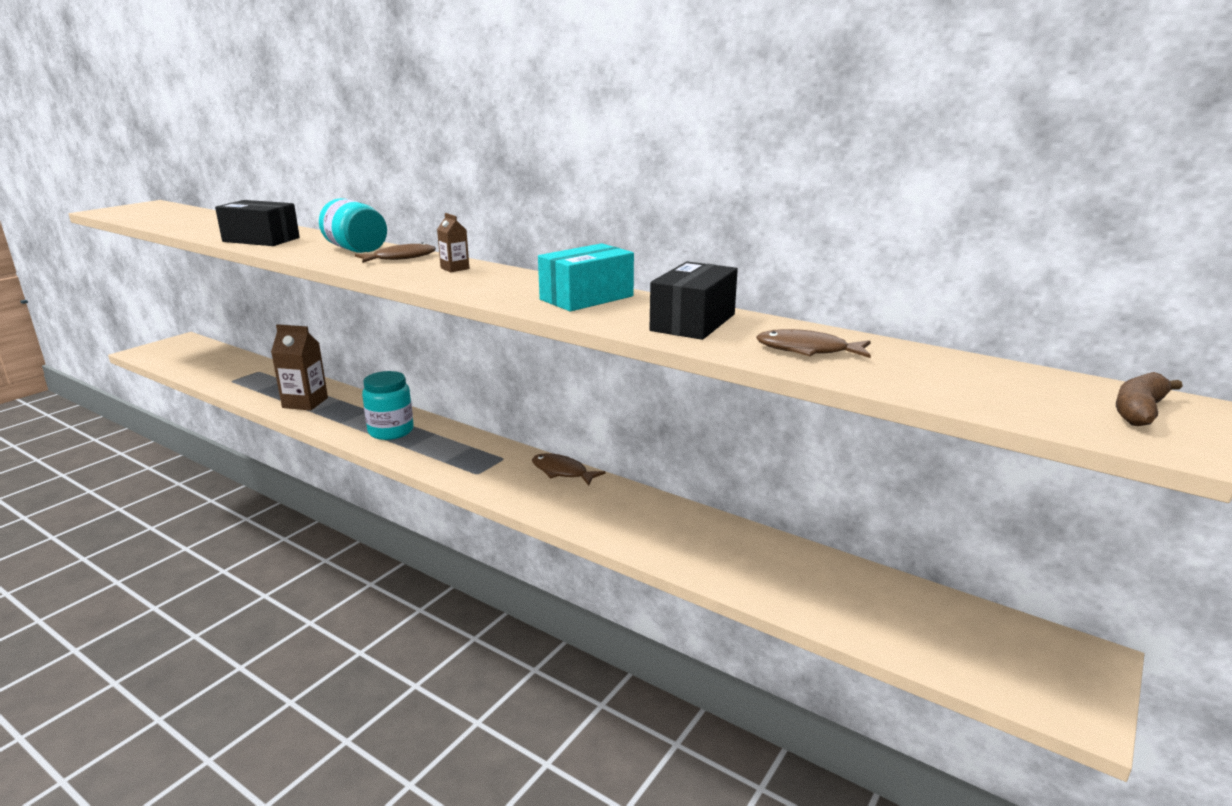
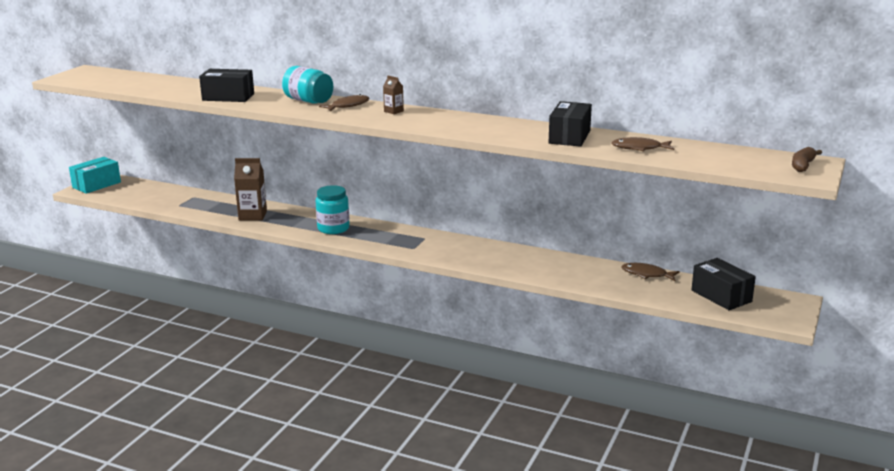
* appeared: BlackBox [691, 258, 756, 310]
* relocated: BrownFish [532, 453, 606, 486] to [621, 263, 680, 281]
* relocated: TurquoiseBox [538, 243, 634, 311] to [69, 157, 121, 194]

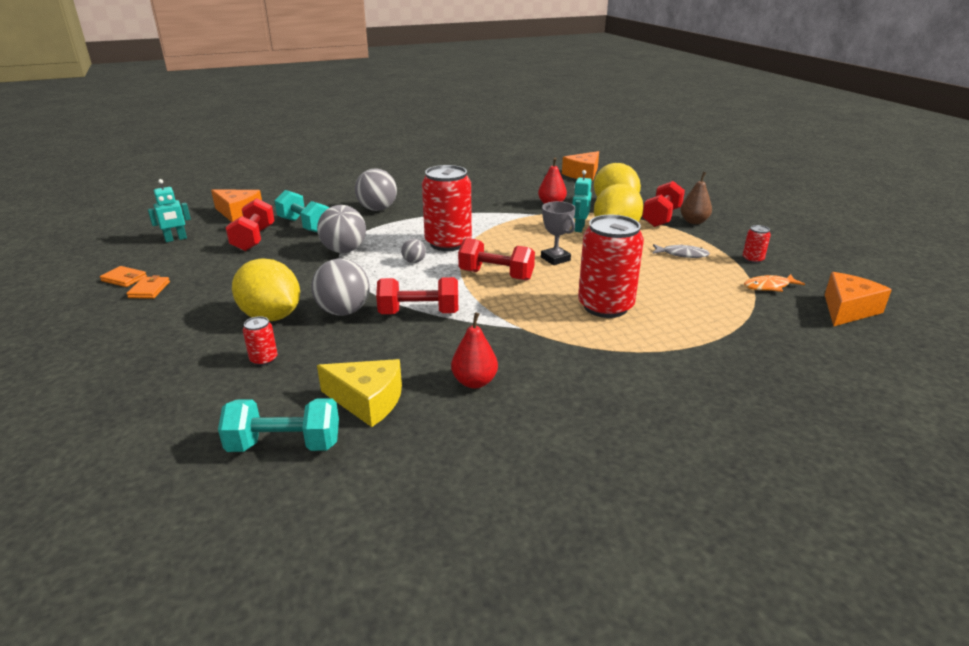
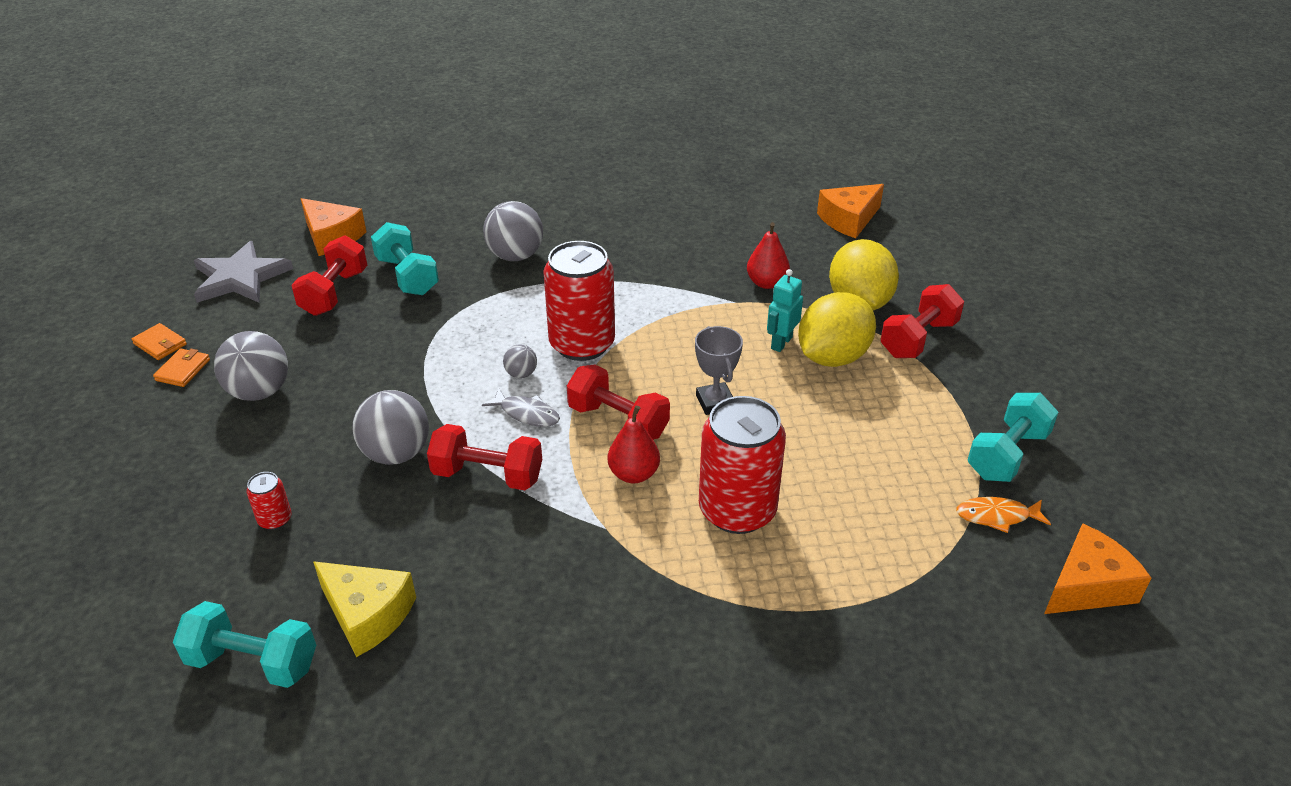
* missing: YellowLemon [232, 258, 300, 321]
* missing: BrownPear [680, 172, 712, 224]
* relocated: GreyBall [317, 205, 366, 253] to [214, 331, 288, 401]
* relocated: RedPear [451, 312, 498, 389] to [608, 406, 660, 483]
* relocated: GreyFish [653, 244, 710, 258] to [482, 388, 560, 427]
* exchanged: TurquoiseRobot [148, 179, 191, 242] to GreyStar [194, 241, 293, 303]
* exchanged: RedCan [743, 225, 771, 263] to TurquoiseDumbbell [968, 393, 1058, 482]

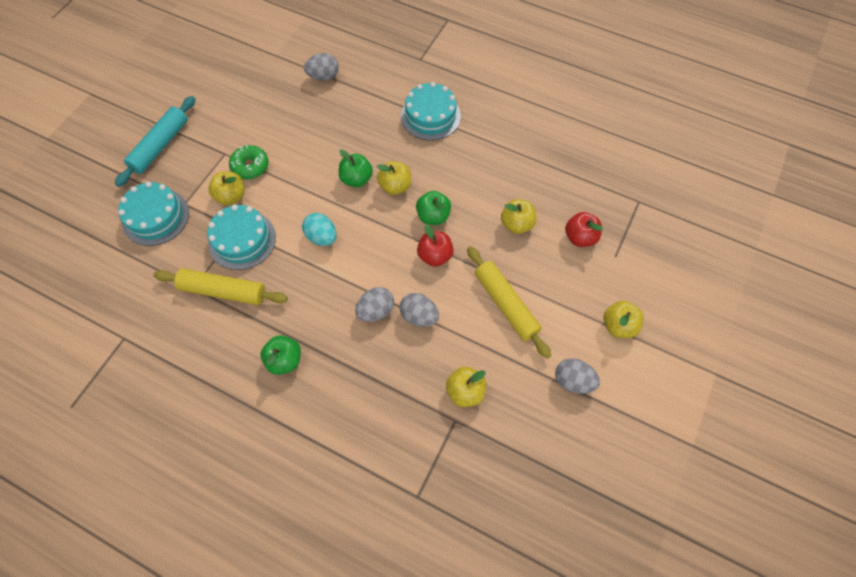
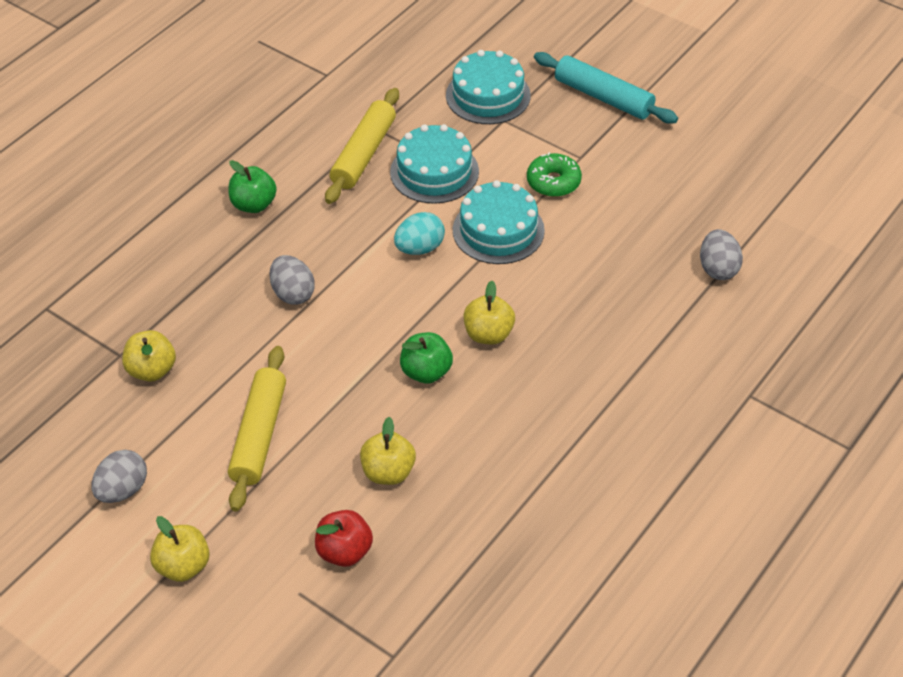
* missing: YellowApple [208, 171, 245, 205]
* missing: GreenApple [339, 149, 373, 187]
* missing: GreyEgg [399, 293, 439, 327]
* missing: RedApple [417, 225, 454, 267]
* relocated: TurquoiseCake [401, 82, 461, 140] to [453, 180, 545, 264]
* spun: YellowRollingPin [467, 246, 551, 358] = [228, 346, 286, 512] 60 degrees counterclockwise

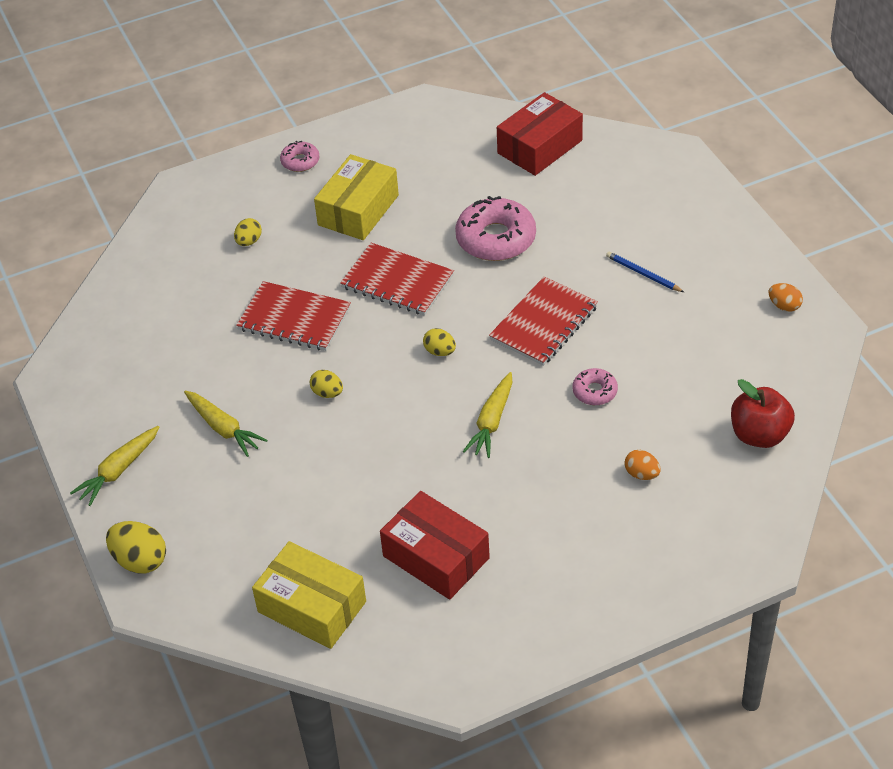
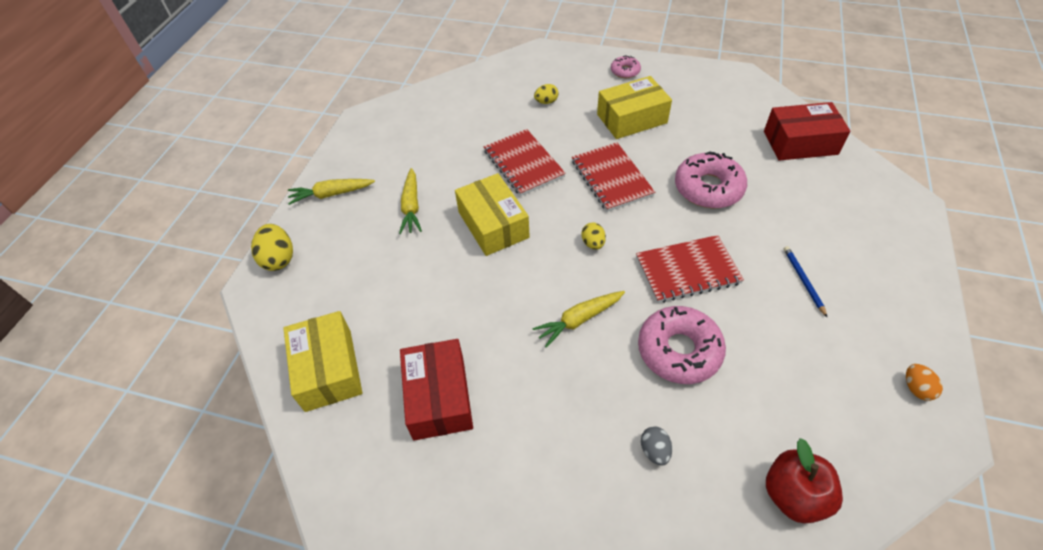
* exchanged: YellowEgg [310, 370, 343, 398] to YellowBox [455, 173, 530, 256]
* colour: OrangeEgg [624, 450, 660, 480] to GreyEgg [641, 426, 672, 466]
* size: PinkDonut [572, 368, 618, 405] = [638, 306, 726, 384] x1.94

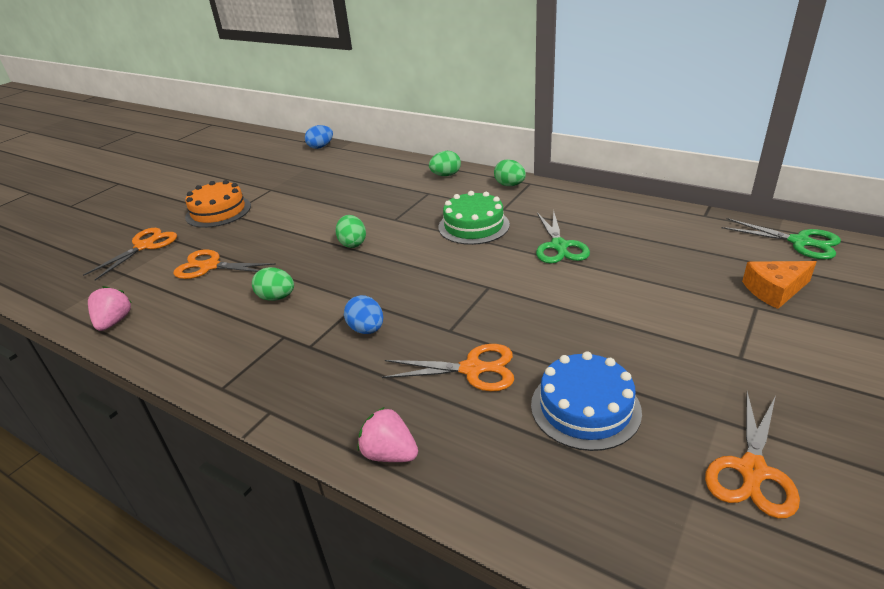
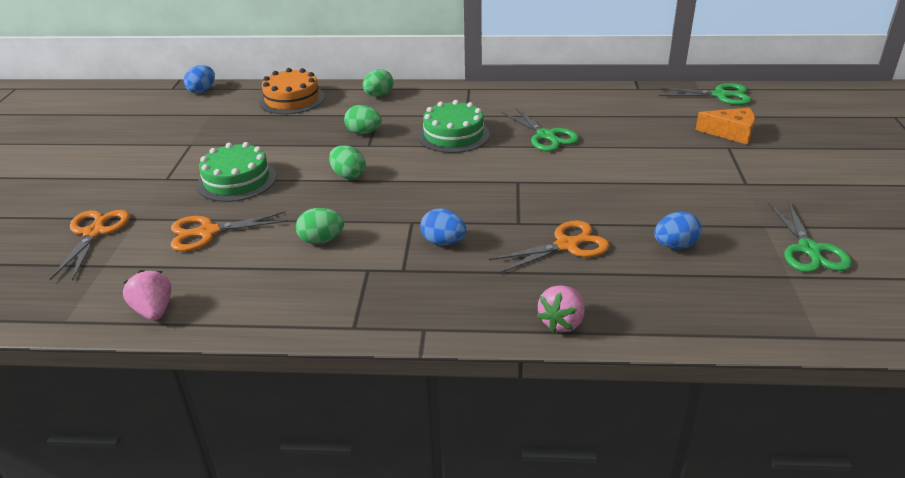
* appeared: GreenCake [197, 142, 277, 202]
* relocated: OrangeCake [185, 180, 251, 228] to [259, 68, 325, 114]
* relocated: GreenEgg [494, 159, 526, 186] to [344, 105, 382, 134]
* exchanged: BlueCake [531, 352, 642, 451] to BlueEgg [654, 212, 702, 249]
* colour: OrangeScissors [705, 392, 800, 518] to GreenScissors [768, 200, 852, 272]
* spun: PinkStrawberry [358, 407, 418, 462] = [537, 285, 585, 333] 60 degrees counterclockwise
* spun: OrangeCheese [742, 261, 817, 309] = [695, 108, 755, 145] 120 degrees counterclockwise

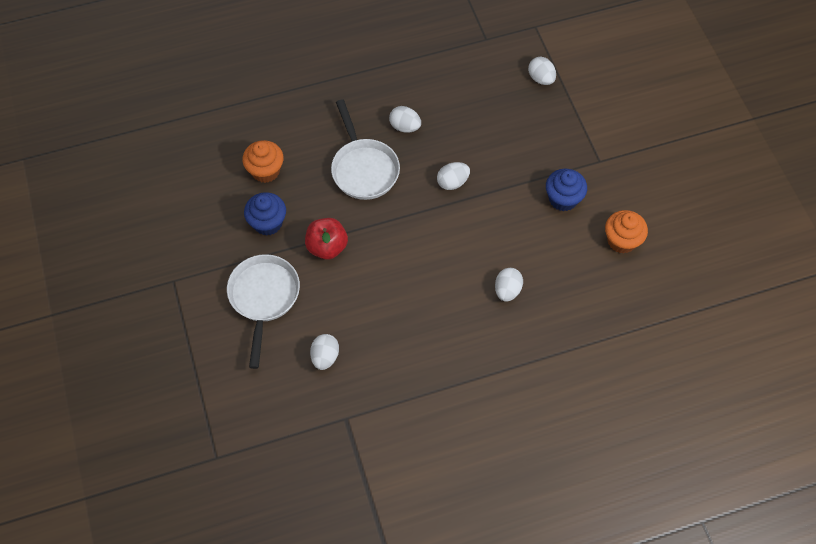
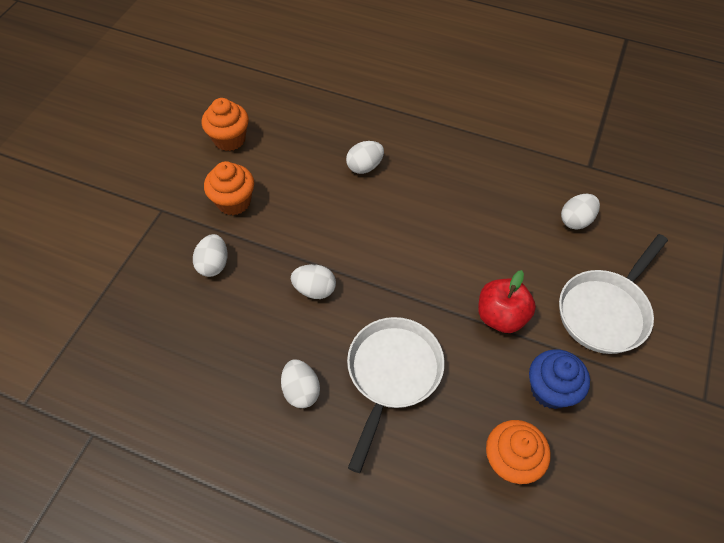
* relocated: WhiteEgg [528, 57, 556, 85] to [193, 234, 228, 277]
* colour: BlueCupcake [546, 169, 587, 211] to OrangeCupcake [204, 161, 254, 215]

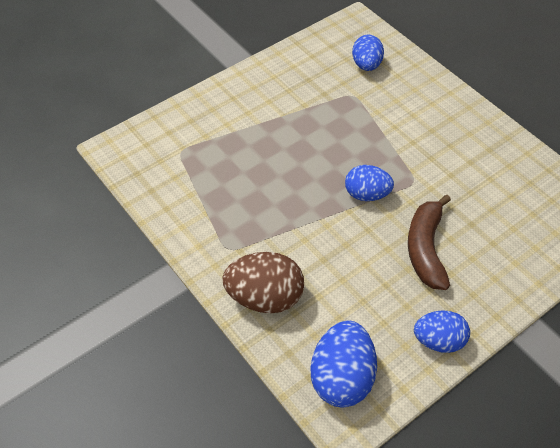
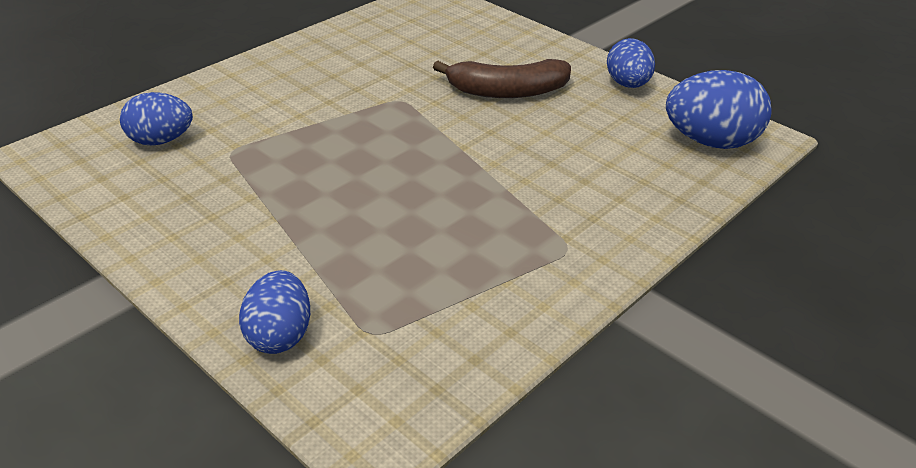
* missing: BrownEgg [222, 252, 304, 313]
* relocated: BlueEgg [345, 165, 394, 201] to [239, 270, 310, 354]

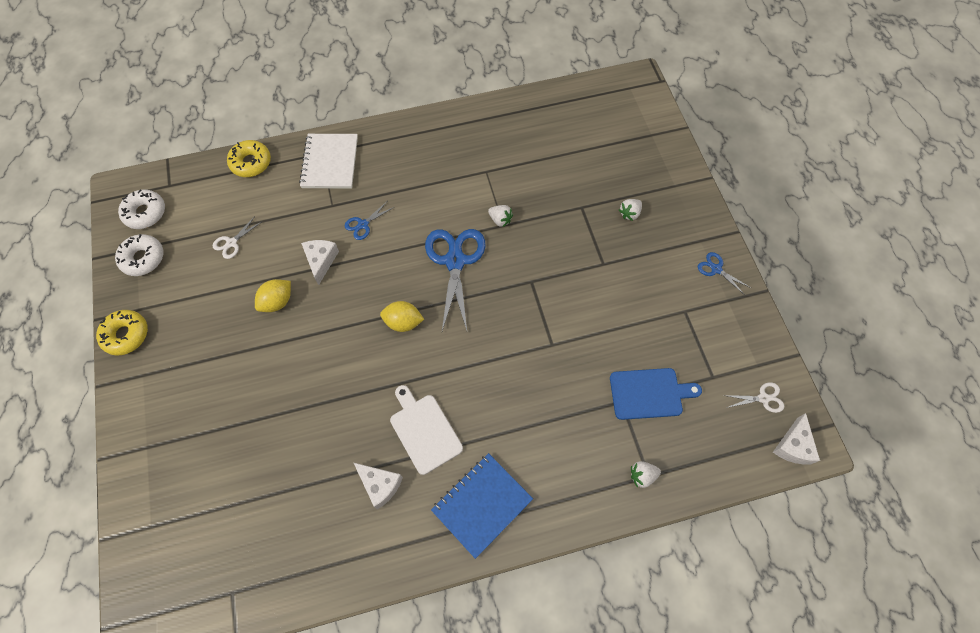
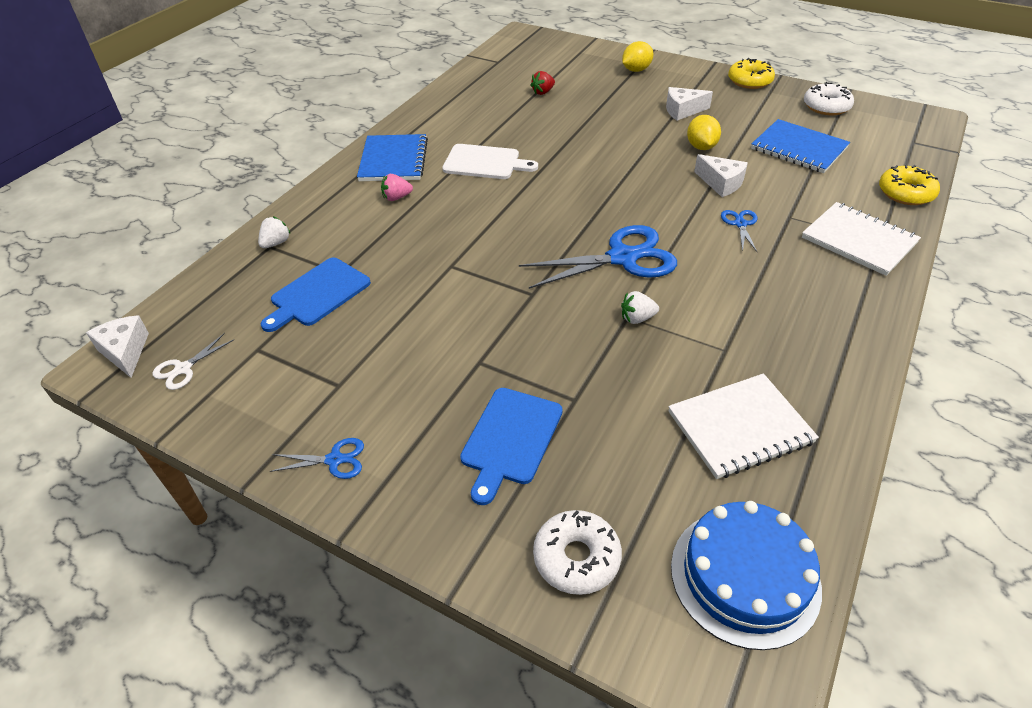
* appeared: PinkStrawberry [381, 174, 413, 201]
* appeared: RedStrawberry [530, 71, 555, 95]
* appeared: WhiteNotebook [668, 373, 819, 479]
* appeared: BlueCake [671, 501, 822, 650]
* relocated: WhiteDonut [118, 190, 165, 229] to [533, 510, 622, 595]
* relocated: WhiteCheese [354, 463, 403, 509] to [666, 87, 713, 121]
* relocated: YellowLemon [380, 301, 424, 332] to [622, 41, 653, 72]
* exchanged: WhiteScissors [213, 216, 261, 259] to BlueNotebook [751, 119, 850, 173]
* exchanged: WhiteStrawberry [619, 199, 642, 221] to BlueCuttingBoard [460, 388, 563, 505]
* spun: BlueScissors [425, 229, 486, 331] = [519, 225, 677, 289] 60 degrees counterclockwise

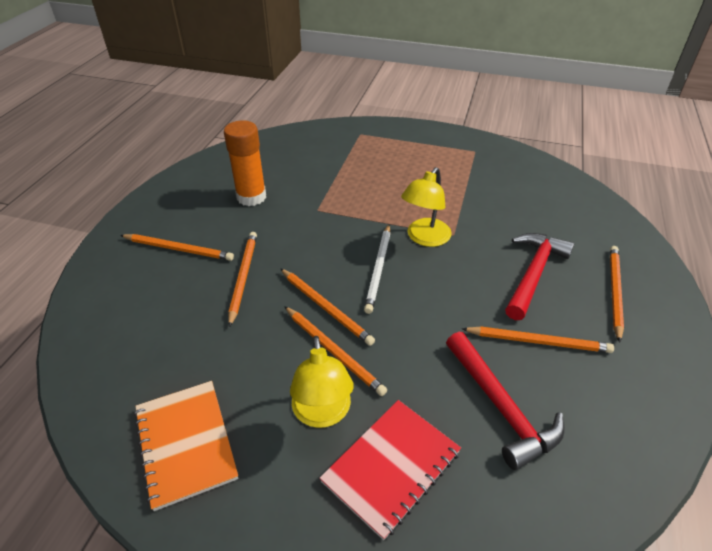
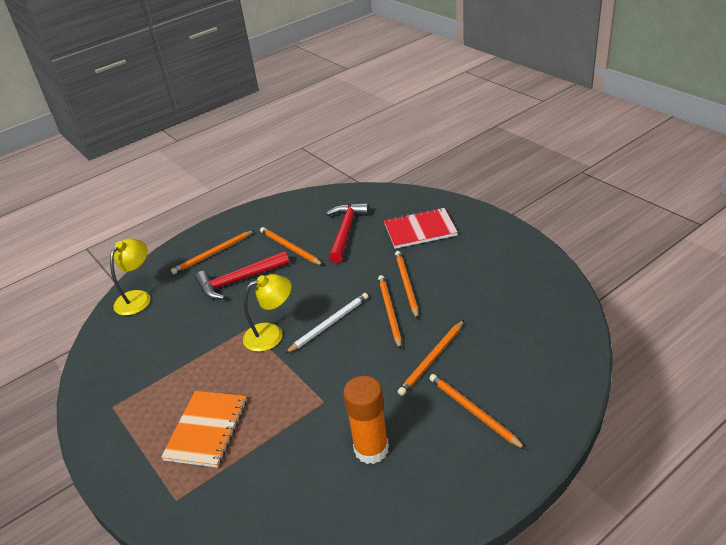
* relocated: OrangeNotebook [134, 381, 238, 511] to [161, 391, 247, 468]
* relocated: YellowLamp [290, 336, 354, 428] to [110, 239, 150, 316]

